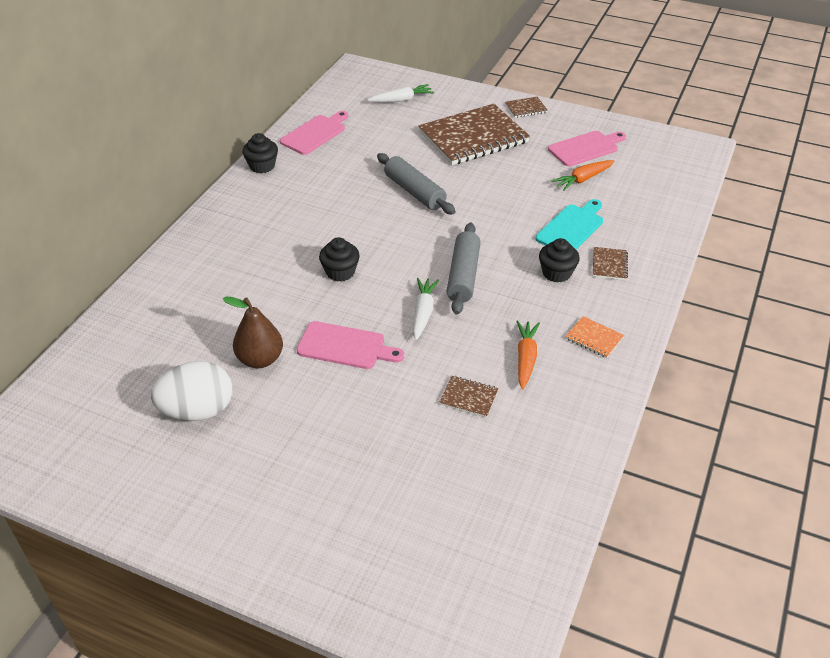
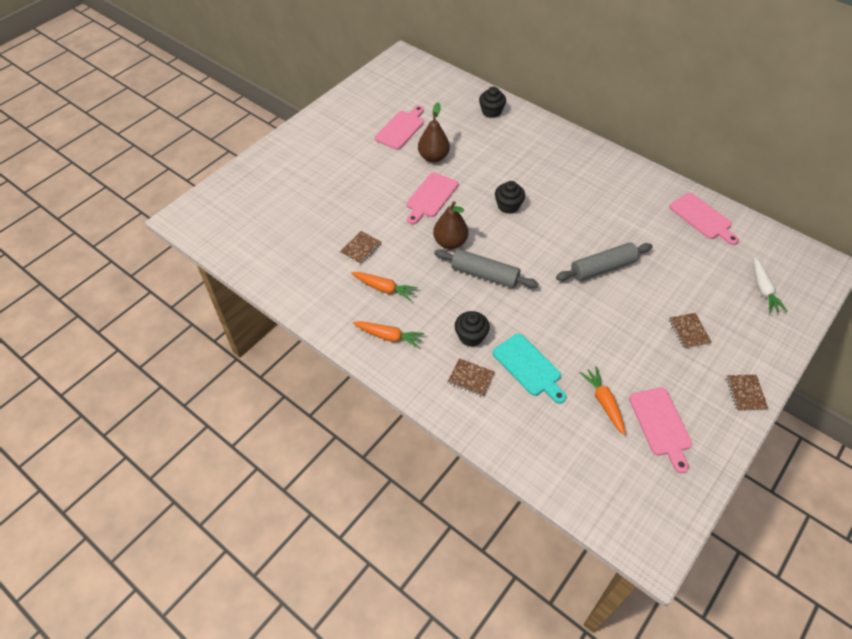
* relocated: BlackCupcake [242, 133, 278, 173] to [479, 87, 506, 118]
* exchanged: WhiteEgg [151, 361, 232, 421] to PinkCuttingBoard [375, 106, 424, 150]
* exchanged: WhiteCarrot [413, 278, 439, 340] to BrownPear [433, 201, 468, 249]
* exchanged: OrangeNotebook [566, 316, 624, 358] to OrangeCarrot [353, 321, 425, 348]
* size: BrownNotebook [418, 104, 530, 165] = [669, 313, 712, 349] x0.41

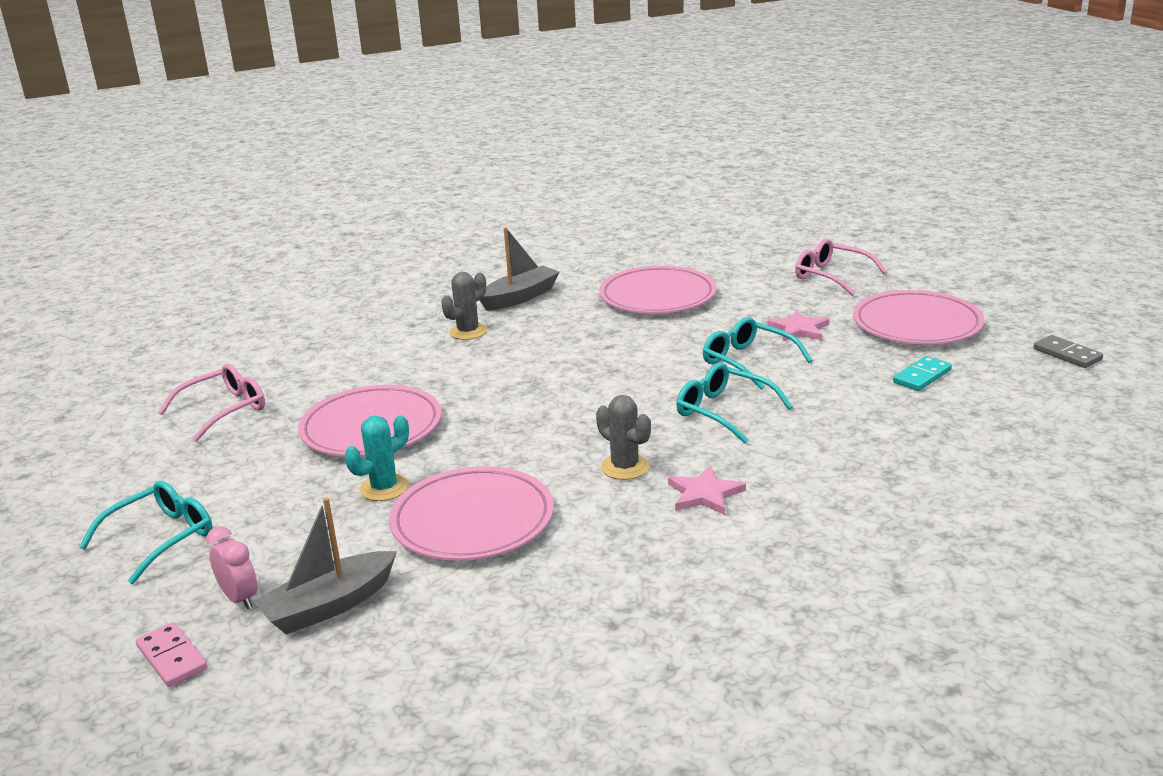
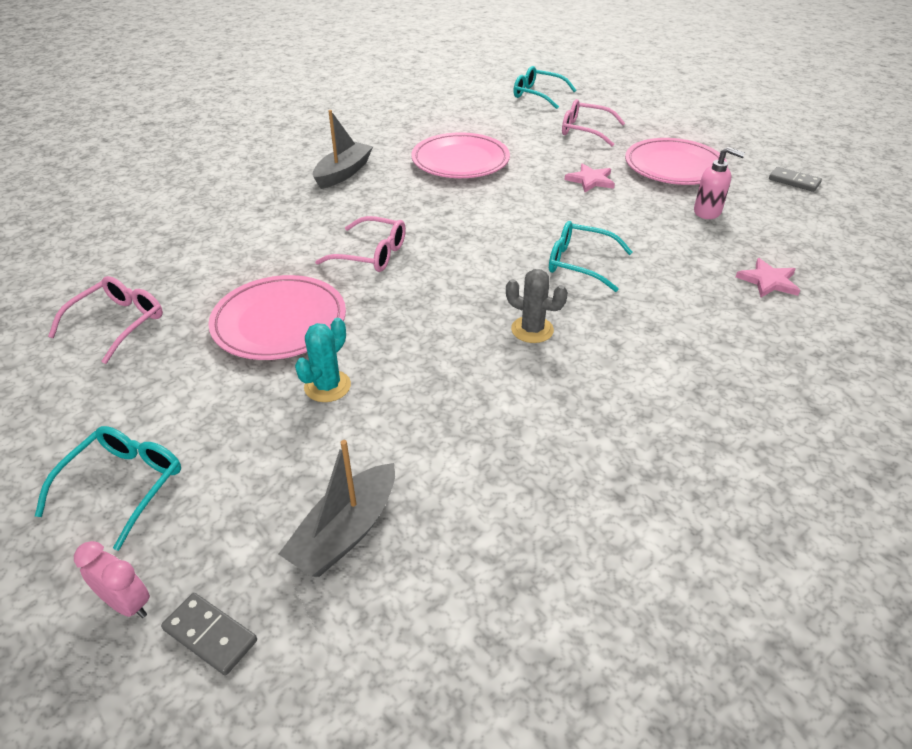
* missing: PinkPlate [389, 466, 554, 561]
* missing: GreyCactus [441, 272, 487, 340]
* appeared: PinkGlasses [315, 216, 406, 272]
* relocated: PinkClock [206, 526, 257, 609] to [74, 541, 150, 618]
* relocated: PinkStar [668, 466, 746, 515] to [736, 258, 800, 298]
* relocated: TurquoiseGlasses [703, 317, 812, 390] to [514, 66, 576, 109]
* exchanged: TurquoiseDomino [893, 356, 952, 391] to PinkSoapDispenser [694, 147, 745, 219]
* colour: PinkDomino [136, 622, 208, 687] to GreyDomino [161, 593, 257, 675]

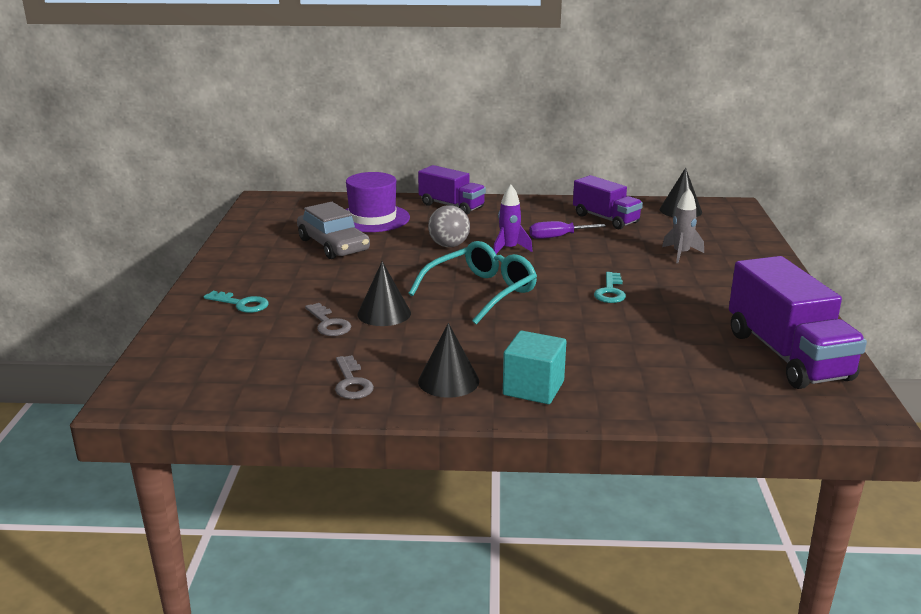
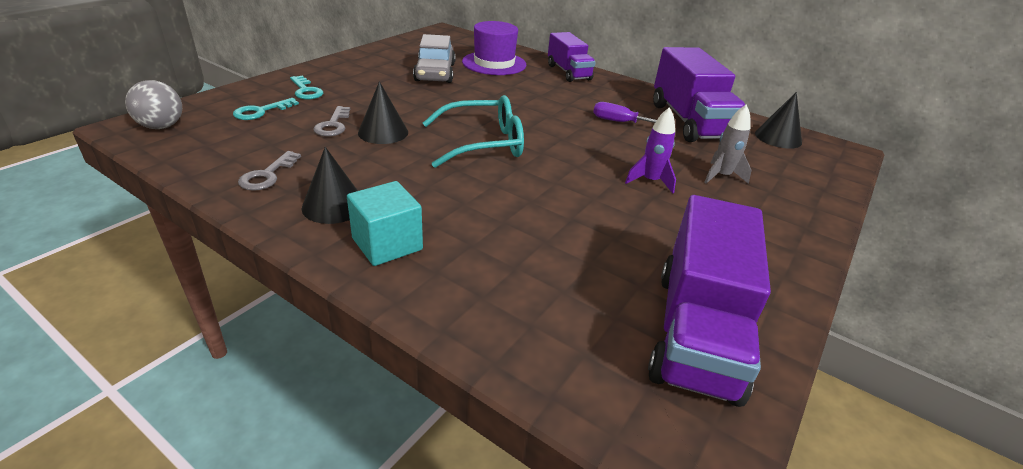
* relocated: GreyBall [428, 205, 470, 247] to [125, 80, 182, 129]
* relocated: PurpleRocket [493, 184, 533, 254] to [625, 107, 676, 193]
* relocated: TurquoiseKey [594, 272, 626, 303] to [233, 98, 299, 120]
* size: PurpleTruck [573, 175, 643, 229] = [653, 47, 745, 142] x1.59

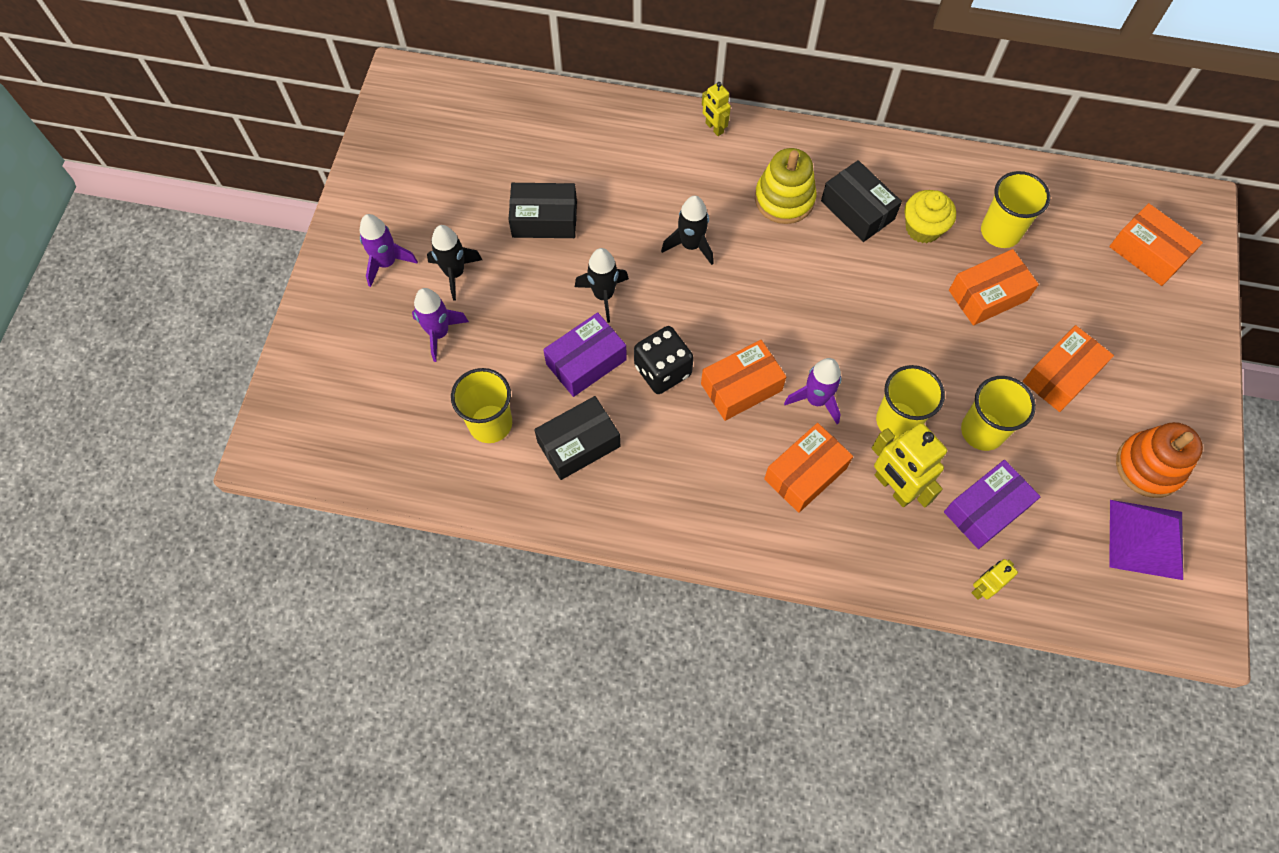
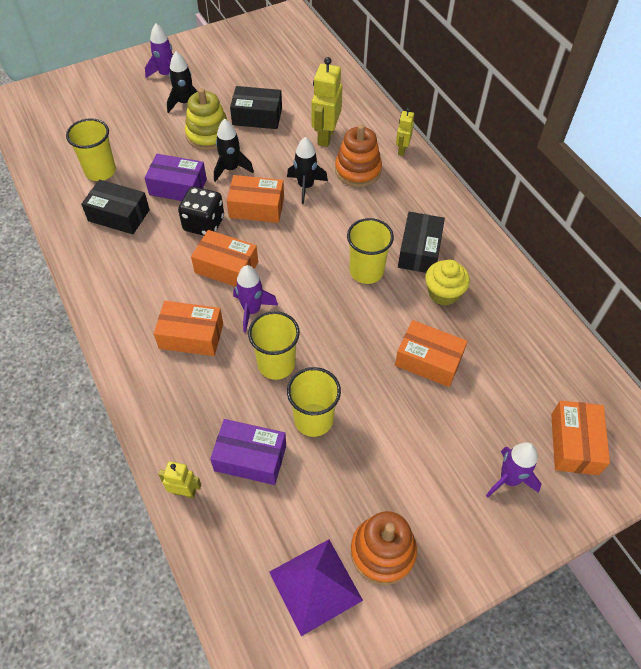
* appeared: OrangeStackingToy [335, 124, 382, 187]
* relocated: PurpleRocket [412, 288, 469, 362] to [486, 442, 541, 498]
* relocated: YellowStackingToy [755, 148, 817, 224] to [185, 88, 228, 150]
* relocated: YellowRobot [872, 423, 947, 507] to [312, 57, 342, 147]
* relocated: YellowCup [981, 171, 1050, 248] to [347, 218, 394, 284]
* relocated: OrangeBox [1023, 325, 1114, 412] to [227, 175, 284, 223]
* spun: BlackBox [508, 183, 577, 238] = [230, 86, 282, 129] 45 degrees counterclockwise

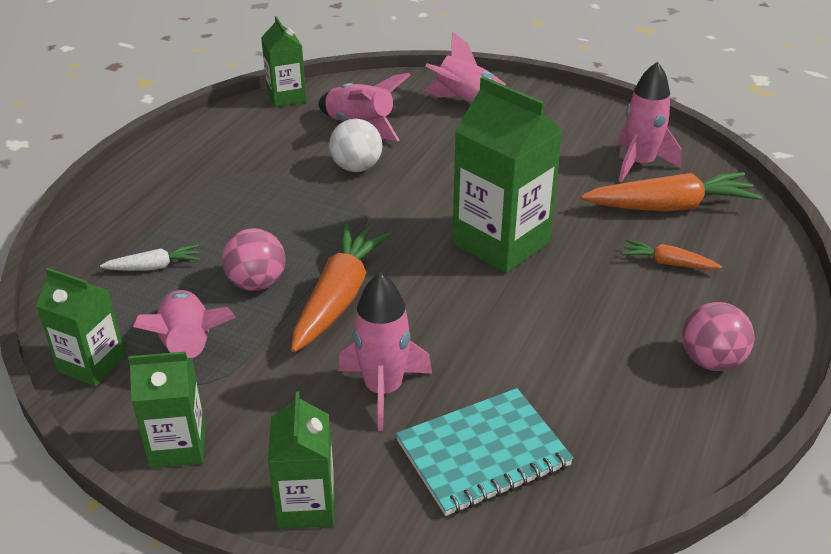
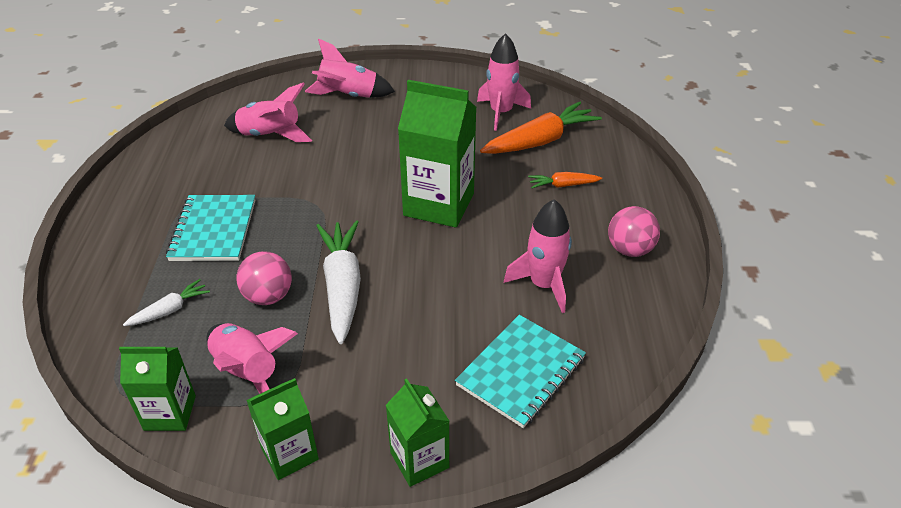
* missing: GreenCarton [261, 16, 306, 107]
* missing: WhiteBall [329, 119, 382, 172]
* appeared: TurquoiseNotebook [166, 195, 255, 261]
* relocated: PinkRocket [338, 273, 432, 431] to [504, 199, 572, 313]
* colour: OrangeCarrot [291, 223, 392, 352] to WhiteCarrot [316, 220, 361, 344]

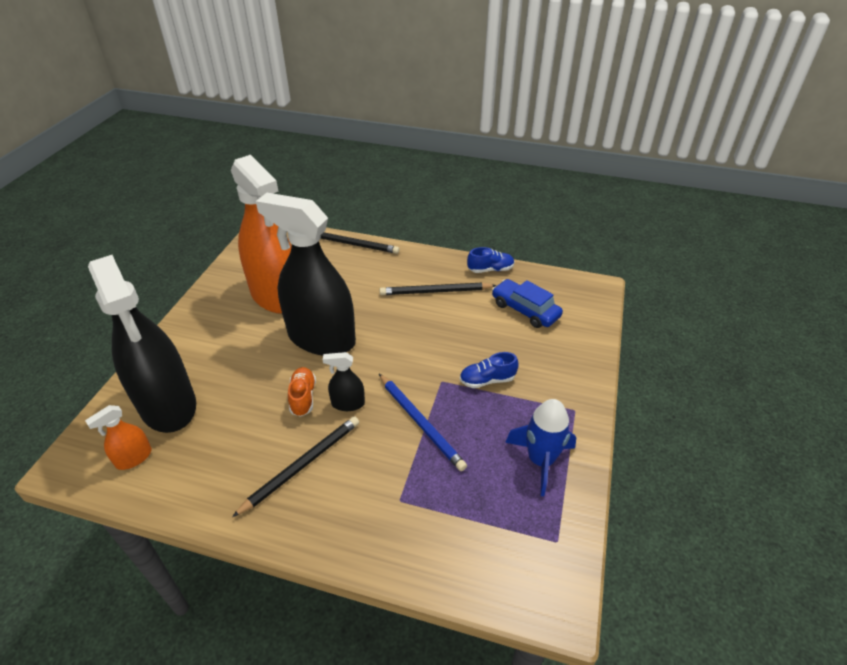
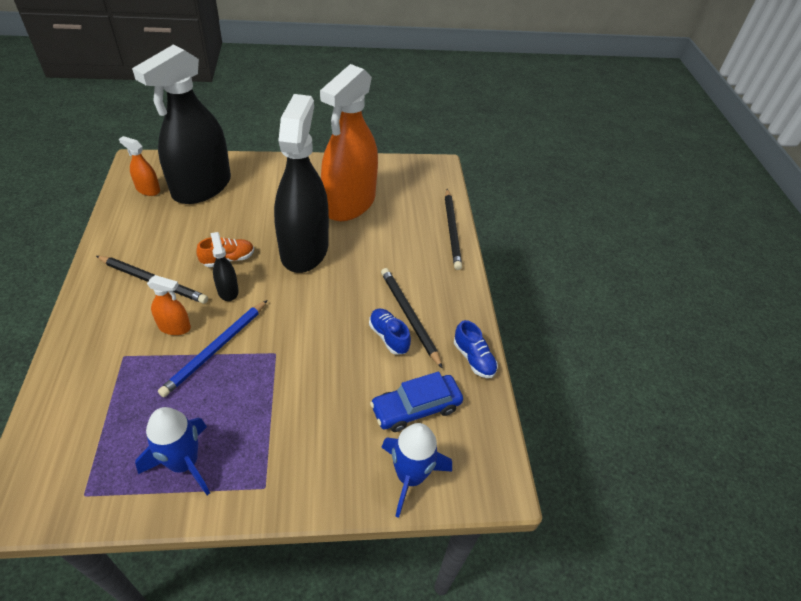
* appeared: OrangeSprayBottle [147, 275, 191, 335]
* appeared: BlueRocket [381, 423, 452, 518]
* relocated: BlueShoe [460, 352, 519, 388] to [369, 309, 411, 355]
* spun: BlueCar [492, 279, 563, 328] = [370, 372, 463, 432] 135 degrees counterclockwise

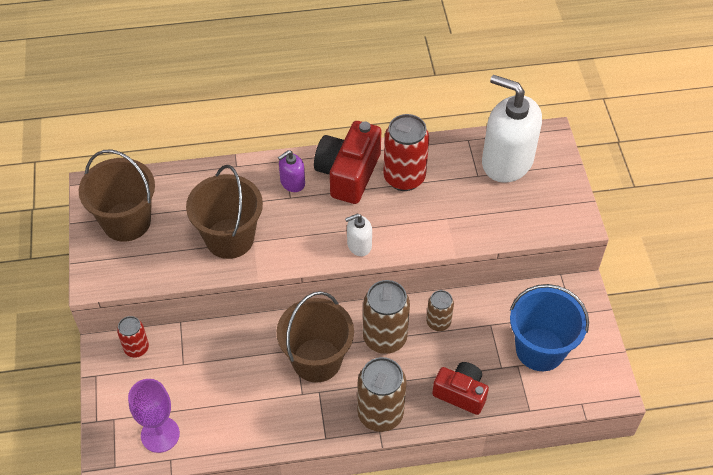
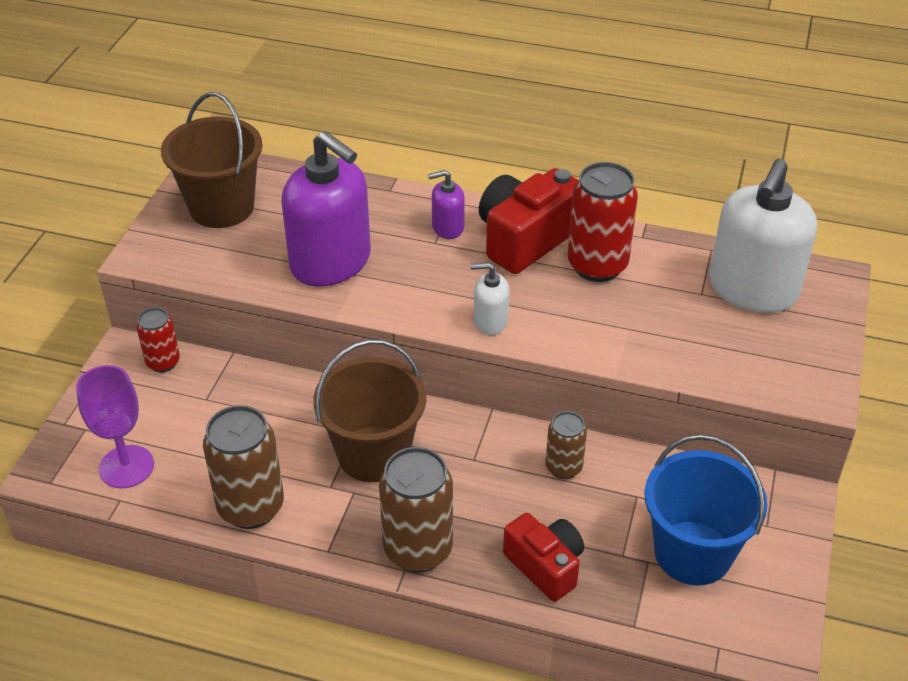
* relocated: BrownCan [363, 280, 410, 354] to [203, 405, 284, 529]
* exchanged: BrownBucket [186, 165, 263, 259] to PurpleSoapDispenser [281, 131, 371, 287]
* spun: WhiteSoapDispenser [482, 75, 542, 183] = [709, 159, 817, 313] 120 degrees counterclockwise

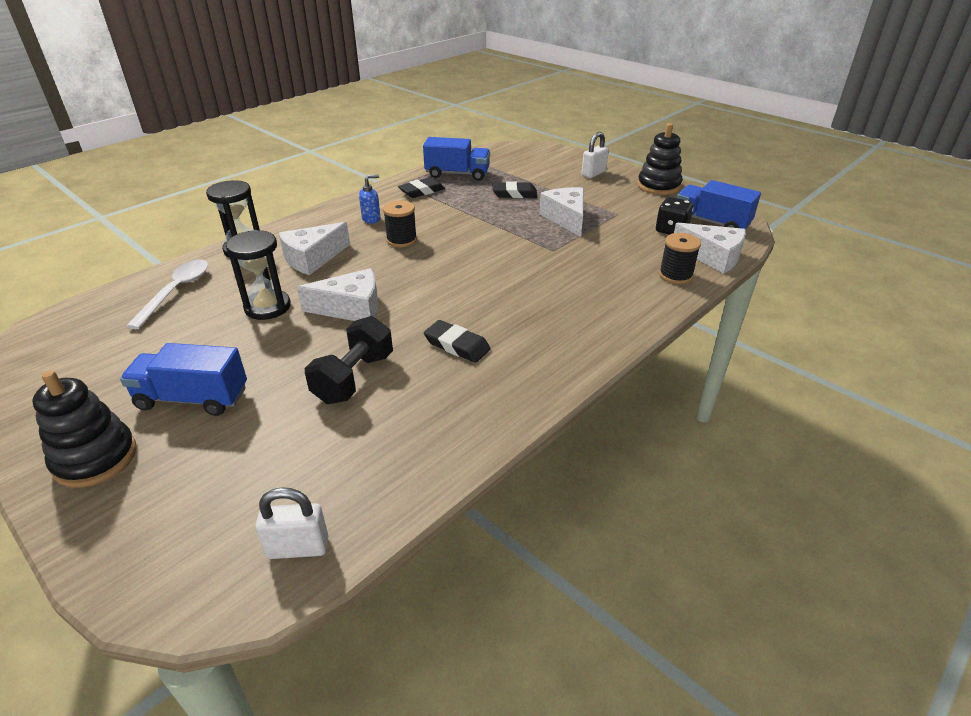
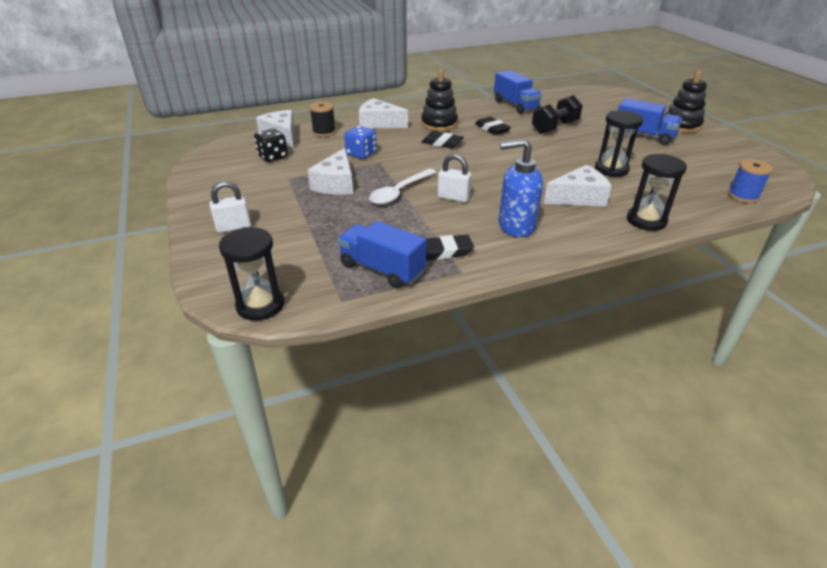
* missing: BlackSpool [383, 200, 417, 247]
* appeared: BlackHourglass [219, 227, 284, 321]
* appeared: BlueDice [344, 126, 377, 159]
* appeared: BlueSpool [728, 159, 773, 203]
* relocated: WhiteSpoon [126, 260, 208, 329] to [369, 169, 436, 205]
* relocated: WhitePadlock [256, 487, 328, 559] to [438, 154, 472, 202]
* relocated: WhiteCheese [297, 268, 379, 321] to [359, 98, 408, 129]
* relocated: BlackEraser [493, 181, 537, 198] to [422, 131, 464, 149]
* relocated: BlackStackingToy [637, 123, 682, 195] to [421, 69, 458, 131]
* relocated: BlueTruck [677, 180, 761, 229] to [494, 70, 542, 114]
* size: BlueSoapDispenser [359, 175, 381, 223] = [499, 138, 543, 237] x1.88

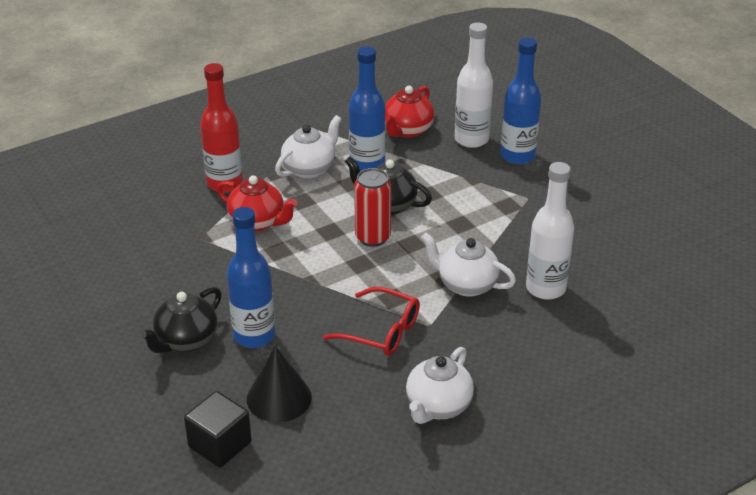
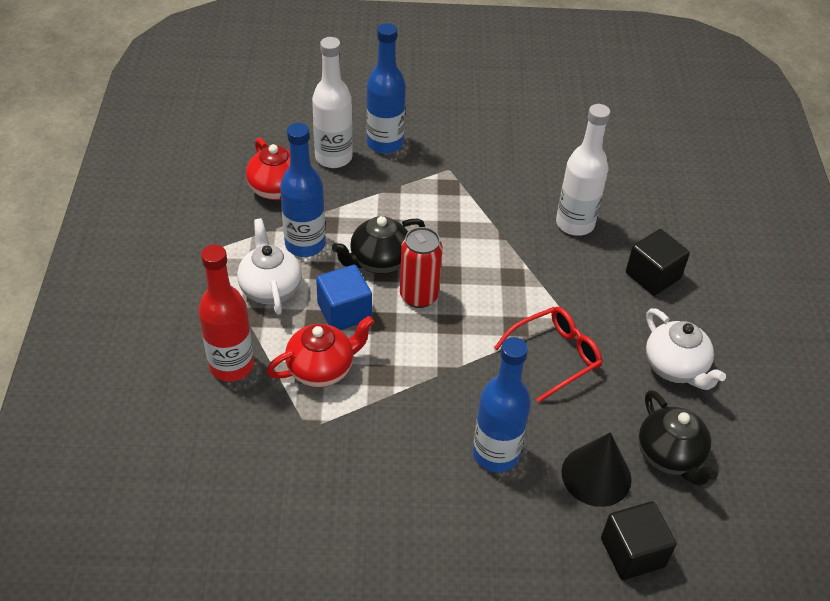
* missing: WhiteTeapot [421, 233, 516, 297]
* appeared: BlueCube [316, 265, 372, 330]
* appeared: BlackCube [626, 229, 690, 296]
* relocated: BlackTeapot [140, 287, 222, 353] to [638, 390, 718, 486]

